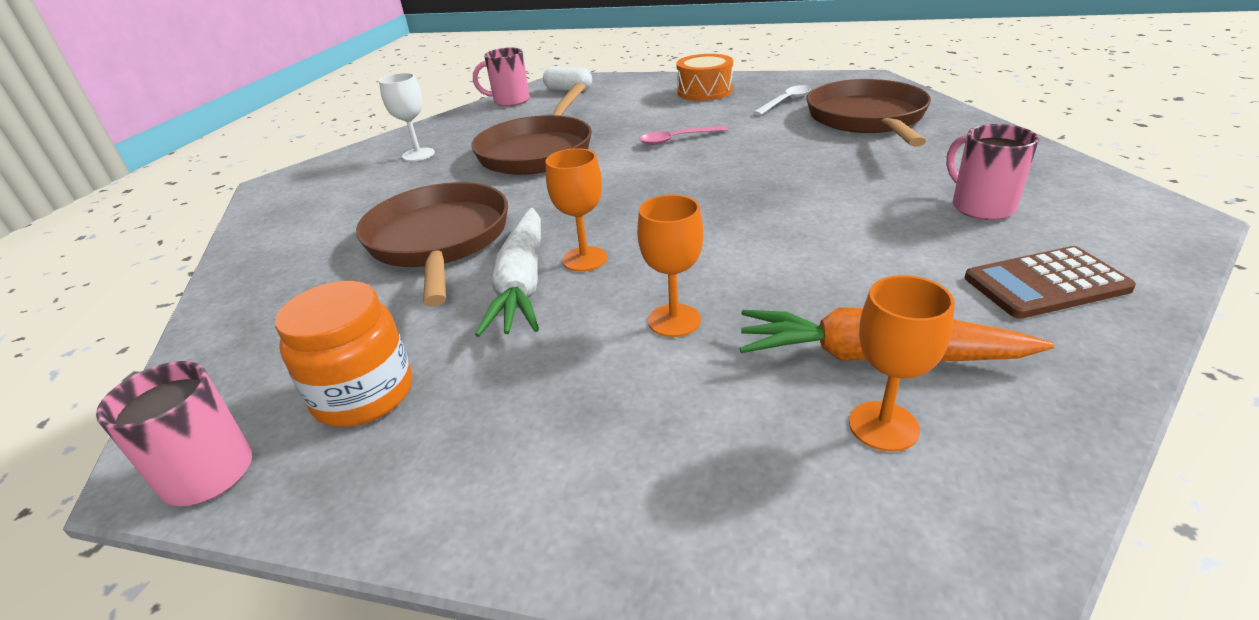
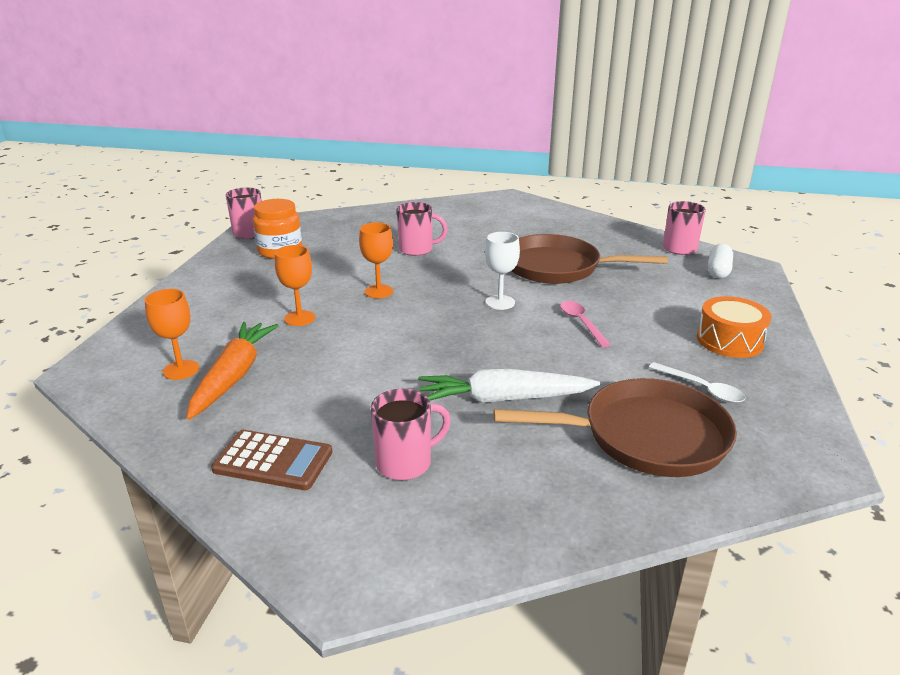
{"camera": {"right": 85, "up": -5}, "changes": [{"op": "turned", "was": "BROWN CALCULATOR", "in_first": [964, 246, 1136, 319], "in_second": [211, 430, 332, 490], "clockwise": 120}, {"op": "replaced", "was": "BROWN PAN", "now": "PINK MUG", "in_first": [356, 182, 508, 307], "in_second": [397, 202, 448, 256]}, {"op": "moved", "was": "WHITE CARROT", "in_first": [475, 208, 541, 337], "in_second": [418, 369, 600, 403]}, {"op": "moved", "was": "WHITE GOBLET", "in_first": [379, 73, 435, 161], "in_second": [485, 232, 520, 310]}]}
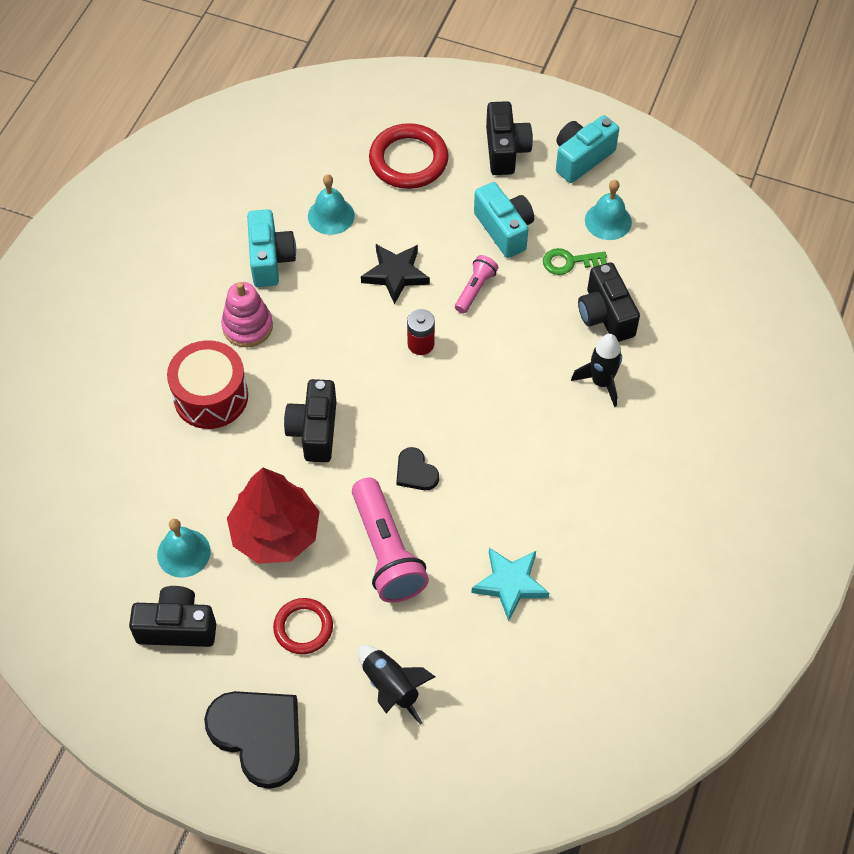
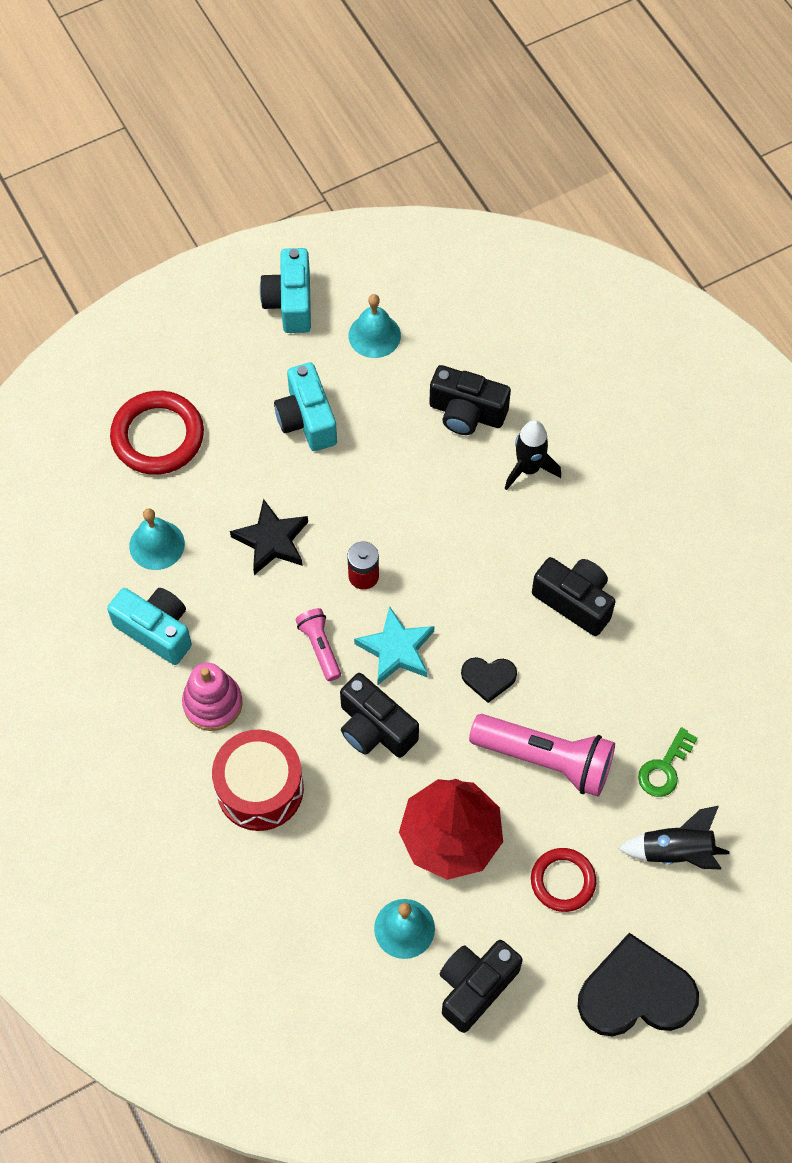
{"camera": {"right": -50, "up": 5}, "changes": [{"op": "turned", "was": "TURQUOISE CAMERA", "in_first": [474, 182, 534, 258], "in_second": [274, 362, 337, 451], "clockwise": -120}, {"op": "moved", "was": "PINK FLASHLIGHT", "in_first": [455, 255, 498, 314], "in_second": [295, 608, 341, 681]}, {"op": "moved", "was": "TURQUOISE STAR", "in_first": [471, 548, 549, 621], "in_second": [354, 606, 434, 685]}, {"op": "moved", "was": "BLACK CAMERA", "in_first": [486, 101, 533, 175], "in_second": [532, 557, 615, 636]}, {"op": "moved", "was": "GREEN KEY", "in_first": [543, 248, 607, 275], "in_second": [638, 727, 698, 797]}]}
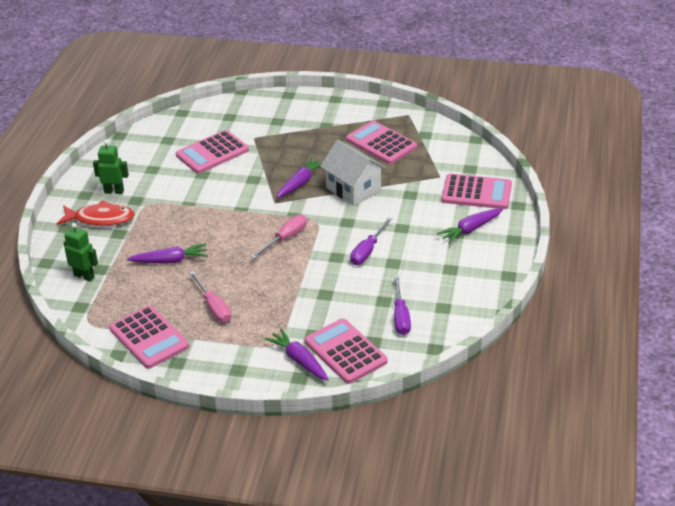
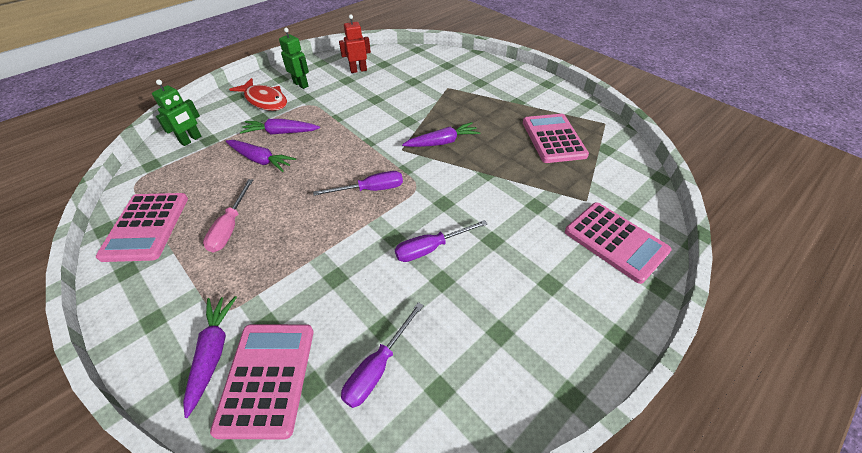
{"camera": {"right": 35, "up": 10}, "changes": [{"op": "turned", "was": "GREEN ROBOT", "in_first": [63, 223, 98, 281], "in_second": [152, 79, 201, 146], "clockwise": 60}, {"op": "moved", "was": "PURPLE CARROT", "in_first": [437, 208, 503, 244], "in_second": [240, 119, 320, 134]}, {"op": "recoloured", "was": "PINK SCREWDRIVER", "now": "PURPLE SCREWDRIVER", "in_first": [251, 215, 307, 259], "in_second": [313, 171, 403, 196]}, {"op": "added", "now": "RED ROBOT", "in_second": [339, 14, 371, 73]}, {"op": "removed", "was": "PINK CALCULATOR", "in_first": [176, 130, 249, 174]}, {"op": "removed", "was": "WHITE HOUSE", "in_first": [320, 140, 386, 206]}]}
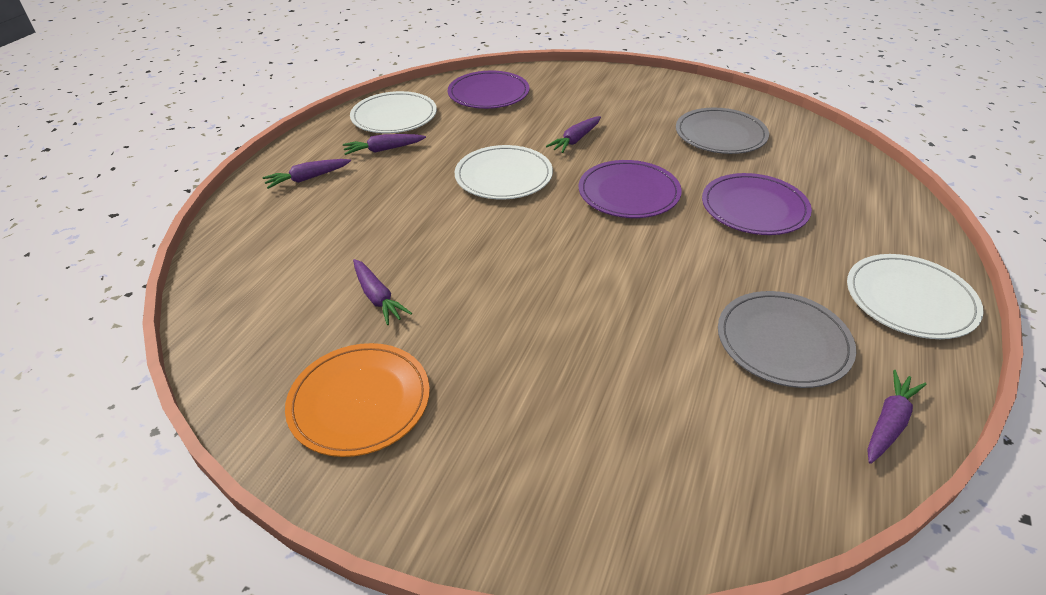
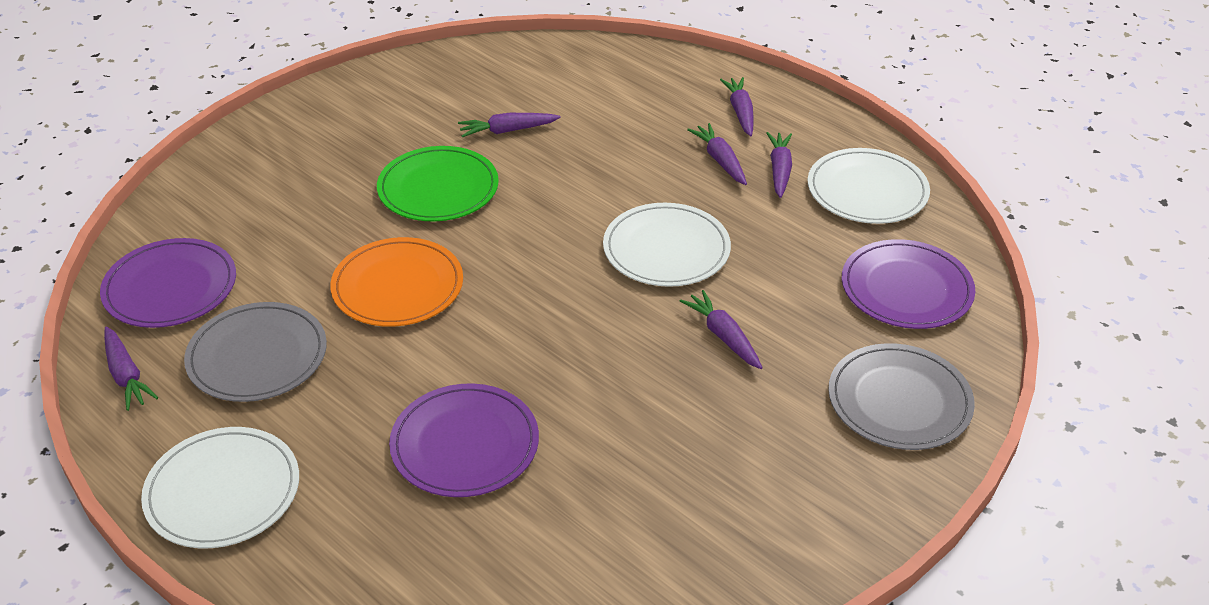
{"camera": {"right": 110, "up": 0}, "changes": [{"op": "moved", "was": "PURPLE PLATE", "in_first": [579, 160, 682, 218], "in_second": [100, 238, 236, 328]}, {"op": "moved", "was": "ORANGE PLATE", "in_first": [285, 343, 430, 457], "in_second": [330, 237, 463, 327]}, {"op": "added", "now": "GREEN PLATE", "in_second": [377, 146, 499, 221]}, {"op": "added", "now": "PURPLE CARROT", "in_second": [687, 123, 747, 185]}, {"op": "moved", "was": "GREY PLATE", "in_first": [676, 108, 769, 154], "in_second": [828, 343, 975, 450]}]}
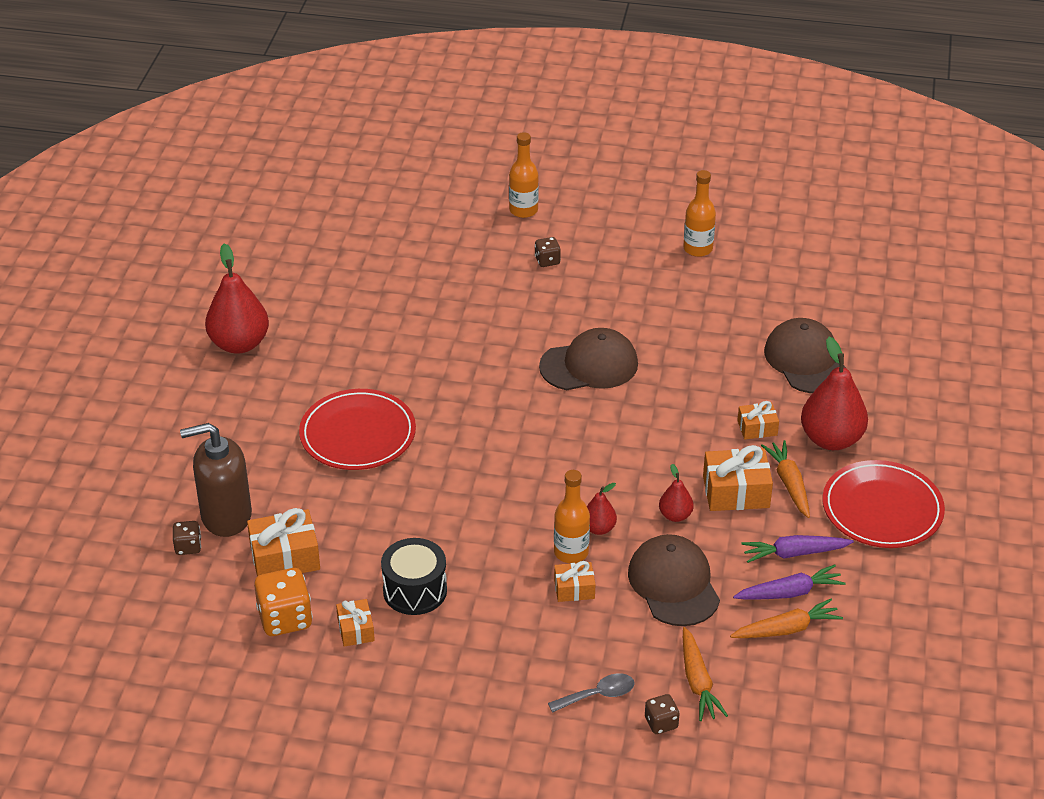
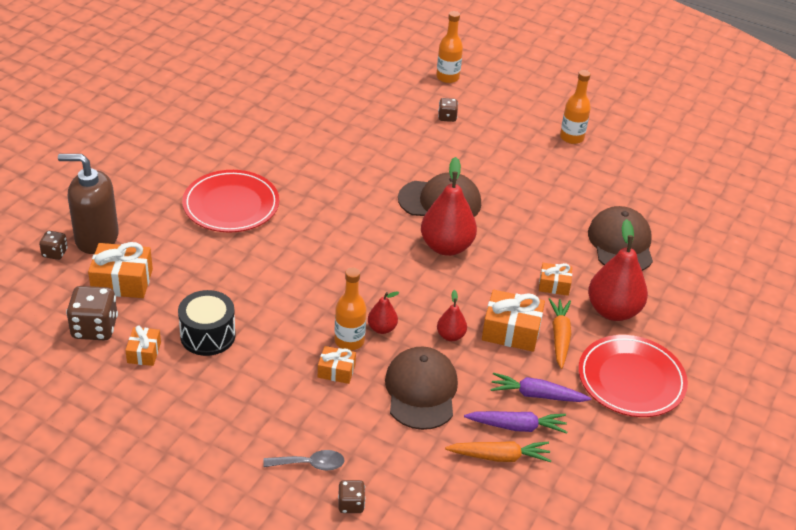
{"camera": {"right": 15, "up": 0}, "changes": [{"op": "recoloured", "was": "ORANGE DICE", "now": "BROWN DICE", "in_first": [254, 568, 313, 636], "in_second": [66, 286, 118, 340]}, {"op": "moved", "was": "RED PEAR", "in_first": [205, 243, 269, 354], "in_second": [421, 157, 477, 256]}, {"op": "removed", "was": "ORANGE CARROT", "in_first": [683, 627, 728, 721]}]}
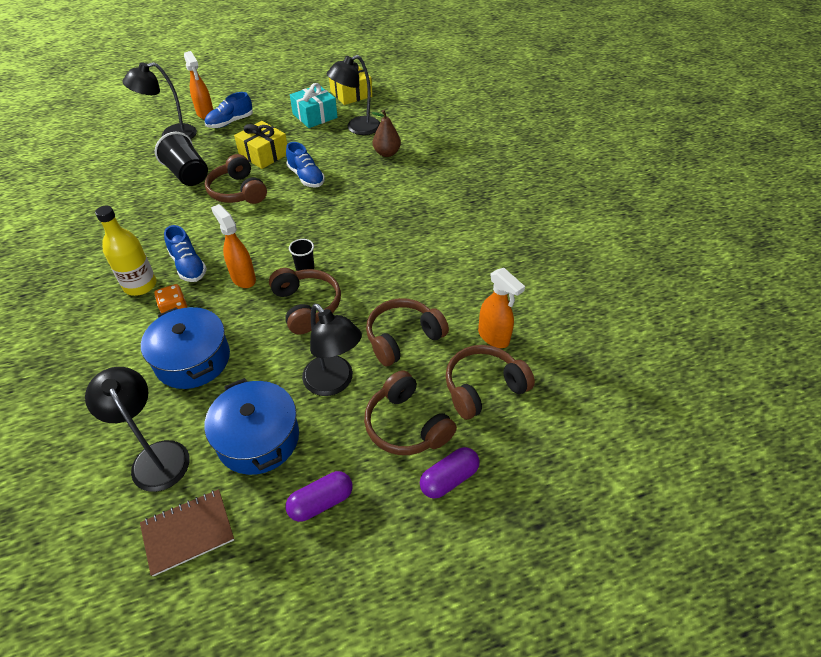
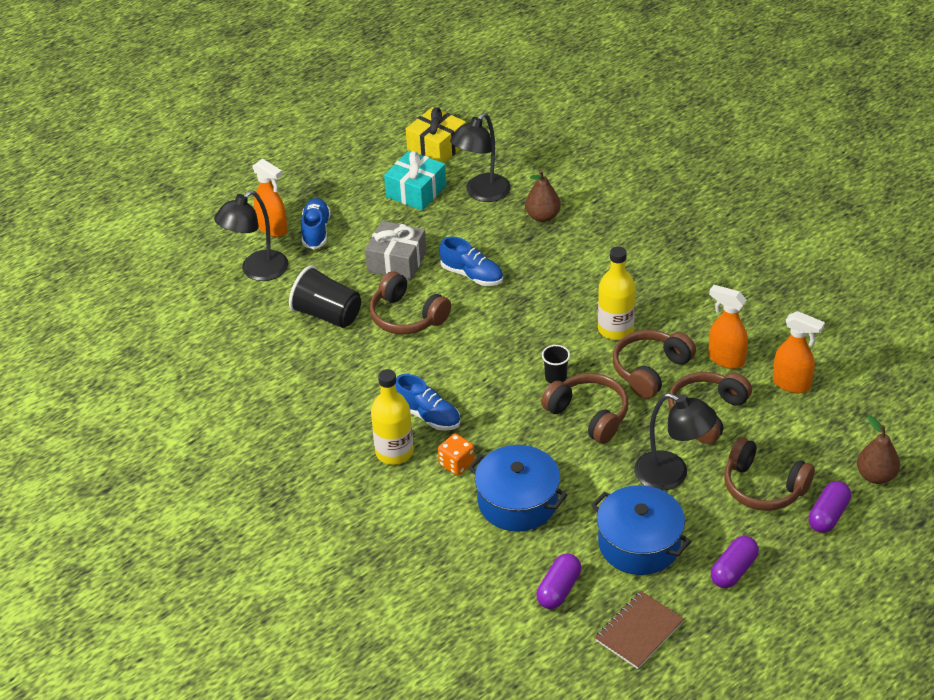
{"camera": {"right": -20, "up": -5}, "changes": [{"op": "turned", "was": "BLUE SHOE", "in_first": [205, 92, 253, 128], "in_second": [301, 198, 331, 249], "clockwise": 150}, {"op": "recoloured", "was": "YELLOW GIFT", "now": "GREY GIFT", "in_first": [234, 121, 287, 169], "in_second": [365, 221, 427, 281]}, {"op": "replaced", "was": "BLACK LAMP", "now": "PURPLE CAPSULE", "in_first": [85, 367, 189, 492], "in_second": [537, 554, 581, 609]}, {"op": "added", "now": "YELLOW BOTTLE", "in_second": [598, 246, 636, 340]}, {"op": "moved", "was": "BROWN HEADPHONES", "in_first": [445, 345, 535, 420], "in_second": [613, 330, 696, 399]}, {"op": "moved", "was": "ORANGE SPRAY BOTTLE", "in_first": [211, 204, 256, 288], "in_second": [708, 285, 748, 369]}, {"op": "added", "now": "BROWN PEAR", "in_second": [857, 416, 900, 484]}]}
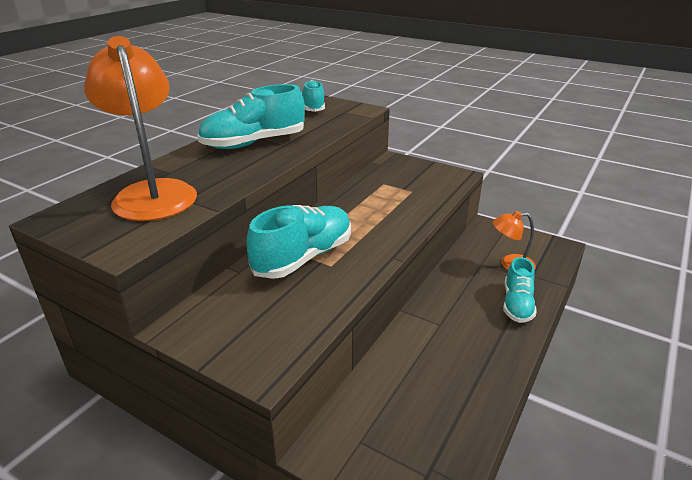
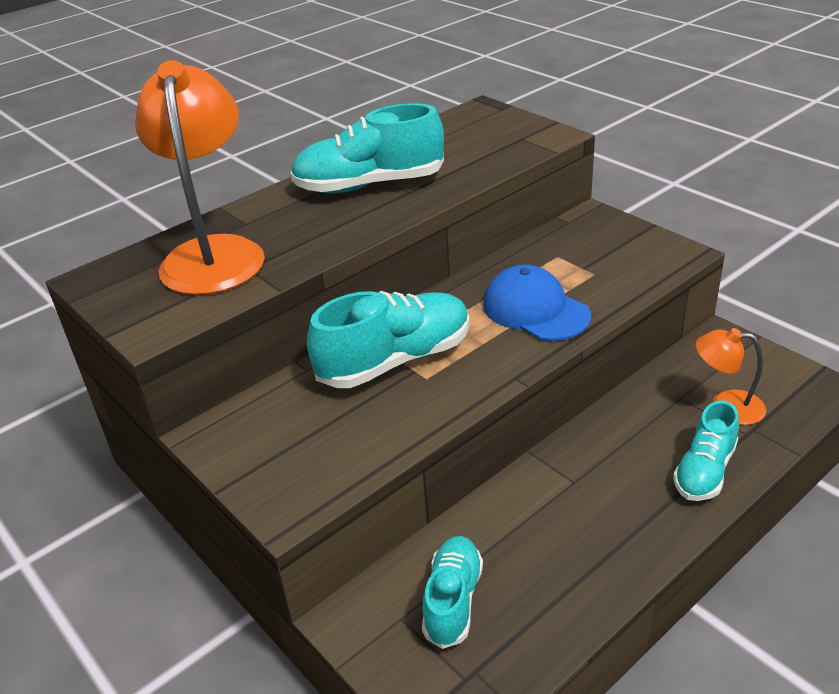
{"camera": {"right": 20, "up": 5}, "changes": [{"op": "moved", "was": "TURQUOISE SHOE", "in_first": [301, 80, 325, 112], "in_second": [422, 536, 483, 649]}, {"op": "added", "now": "BLUE CAP", "in_second": [483, 265, 591, 341]}]}
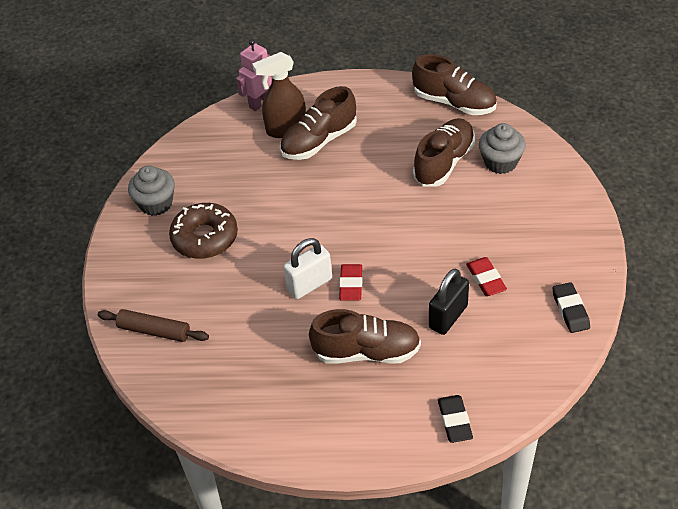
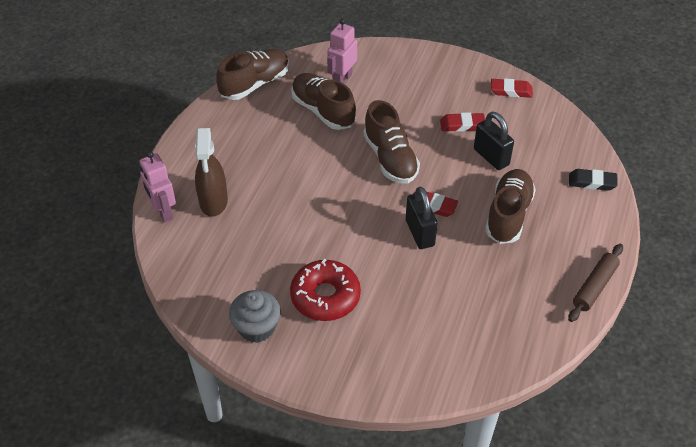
{"camera": {"right": -75, "up": 0}, "changes": [{"op": "recoloured", "was": "BROWN DONUT", "now": "RED DONUT", "in_first": [169, 203, 238, 259], "in_second": [290, 259, 361, 321]}, {"op": "replaced", "was": "GREY CUPCAKE", "now": "PINK ROBOT", "in_first": [479, 123, 526, 174], "in_second": [327, 19, 357, 84]}, {"op": "moved", "was": "BROWN SHOE", "in_first": [280, 86, 357, 160], "in_second": [363, 100, 420, 184]}, {"op": "recoloured", "was": "WHITE PADLOCK", "now": "BLACK PADLOCK", "in_first": [283, 238, 332, 299], "in_second": [406, 187, 438, 249]}, {"op": "recoloured", "was": "BLACK ERASER", "now": "RED ERASER", "in_first": [553, 282, 590, 333], "in_second": [491, 78, 533, 98]}, {"op": "moved", "was": "BROWN ROLLING PIN", "in_first": [98, 309, 209, 342], "in_second": [568, 244, 623, 322]}]}
